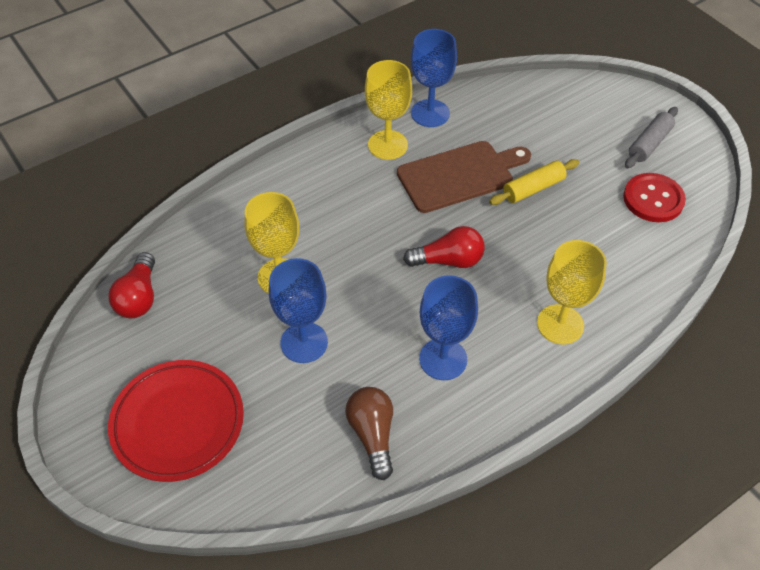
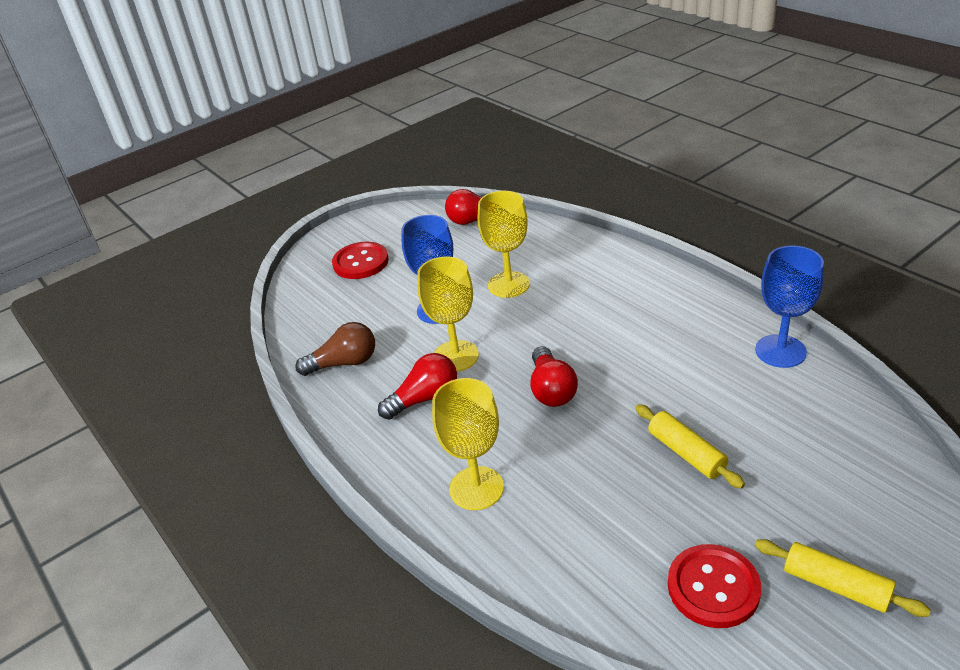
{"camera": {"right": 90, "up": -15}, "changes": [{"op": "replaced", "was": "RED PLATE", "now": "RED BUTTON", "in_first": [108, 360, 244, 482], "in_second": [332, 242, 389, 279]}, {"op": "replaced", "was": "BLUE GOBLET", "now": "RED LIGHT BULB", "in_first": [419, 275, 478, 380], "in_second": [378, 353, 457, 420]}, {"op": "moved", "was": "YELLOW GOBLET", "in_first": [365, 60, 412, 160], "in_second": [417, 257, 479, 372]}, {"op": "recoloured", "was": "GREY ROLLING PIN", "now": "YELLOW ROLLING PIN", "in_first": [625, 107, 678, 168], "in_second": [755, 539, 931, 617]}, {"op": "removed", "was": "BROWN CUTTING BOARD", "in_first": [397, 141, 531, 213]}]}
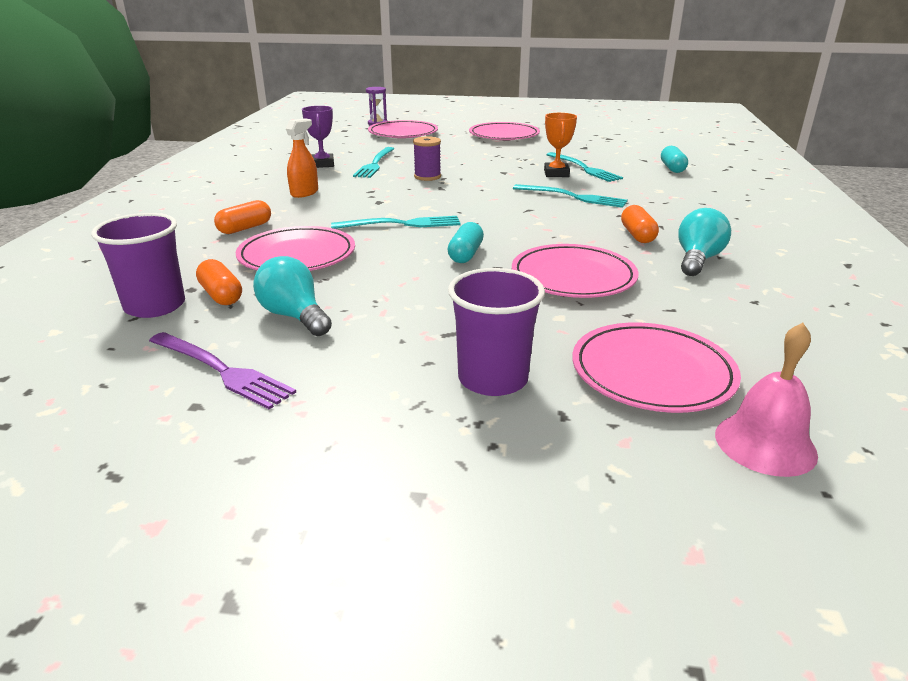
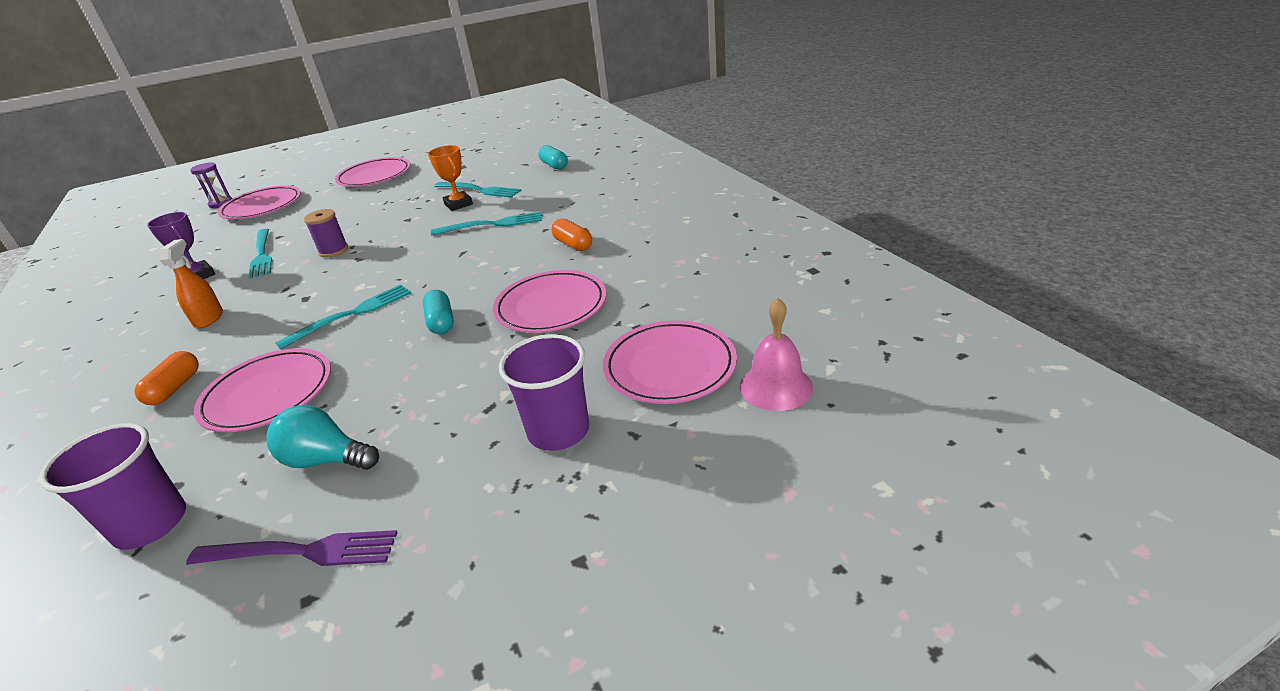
{"camera": {"right": -30, "up": 5}, "changes": [{"op": "removed", "was": "ORANGE CAPSULE", "in_first": [196, 259, 242, 305]}, {"op": "removed", "was": "TURQUOISE LIGHT BULB", "in_first": [679, 208, 731, 276]}]}
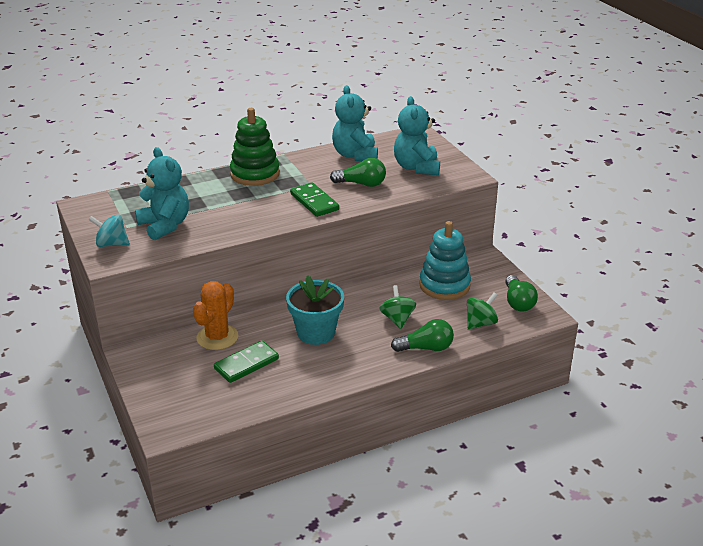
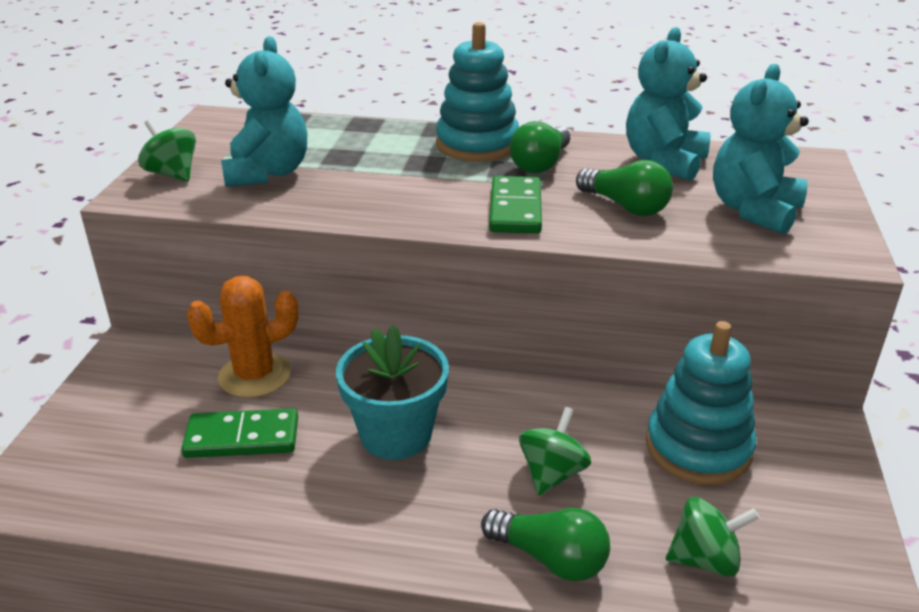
{"camera": {"right": 35, "up": 0}, "changes": [{"op": "recoloured", "was": "TURQUOISE SPINNING TOP", "now": "GREEN SPINNING TOP", "in_first": [88, 214, 130, 247], "in_second": [138, 119, 196, 182]}, {"op": "recoloured", "was": "GREEN STACKING TOY", "now": "TURQUOISE STACKING TOY", "in_first": [230, 108, 280, 186], "in_second": [436, 22, 519, 162]}, {"op": "moved", "was": "GREEN LIGHT BULB", "in_first": [505, 275, 538, 312], "in_second": [509, 121, 570, 173]}]}
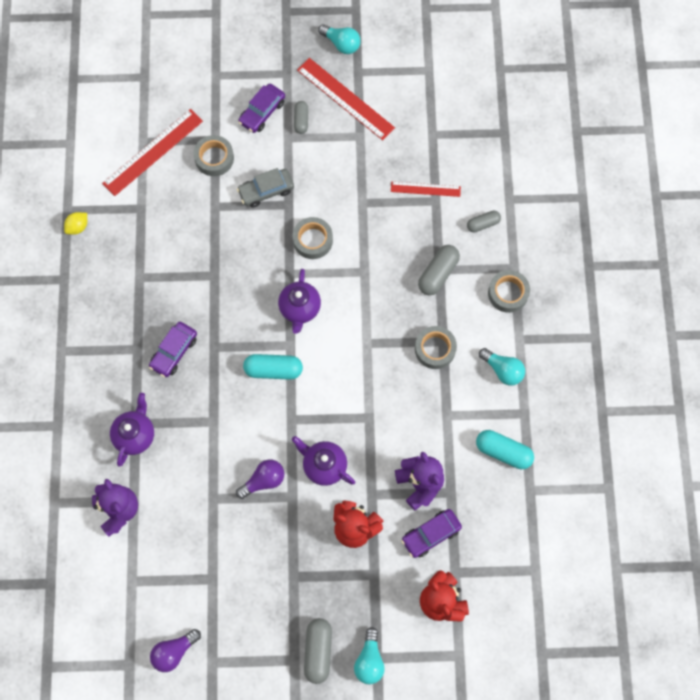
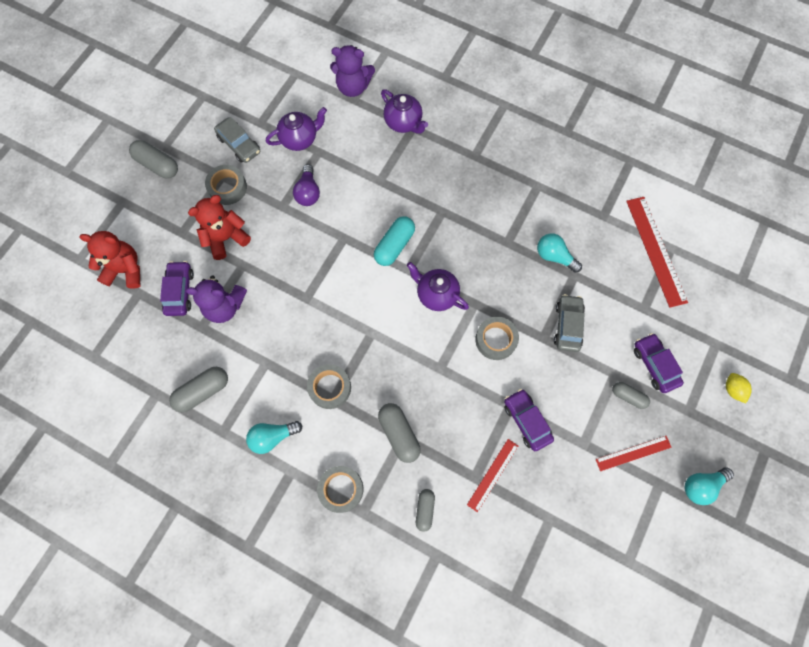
{"camera": {"right": 120, "up": 0}, "changes": [{"op": "recoloured", "was": "TURQUOISE CAPSULE", "now": "GREY CAPSULE", "in_first": [476, 430, 534, 469], "in_second": [169, 367, 228, 412]}, {"op": "moved", "was": "GREY TAPE", "in_first": [194, 135, 234, 176], "in_second": [205, 165, 247, 205]}, {"op": "added", "now": "GREY CAR", "in_second": [214, 117, 260, 163]}, {"op": "moved", "was": "PURPLE TEAPOT", "in_first": [292, 436, 355, 486], "in_second": [266, 107, 327, 151]}, {"op": "moved", "was": "PURPLE CAR", "in_first": [149, 322, 197, 377], "in_second": [504, 389, 554, 451]}, {"op": "moved", "was": "TURQUOISE LIGHT BULB", "in_first": [354, 627, 385, 684], "in_second": [537, 233, 582, 273]}, {"op": "resized", "was": "RED RULER", "in_first": [297, 58, 395, 140], "in_second": [595, 436, 671, 471], "ratio": 0.58}, {"op": "moved", "was": "YELLOW LEMON", "in_first": [64, 212, 87, 235], "in_second": [726, 373, 752, 403]}, {"op": "removed", "was": "PURPLE LIGHT BULB", "in_first": [150, 629, 201, 672]}]}
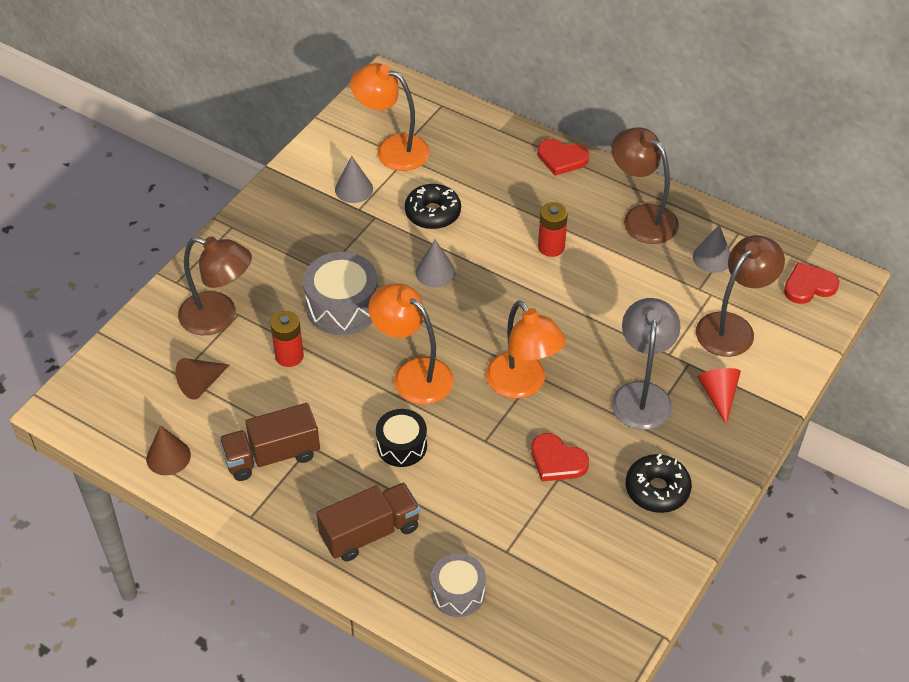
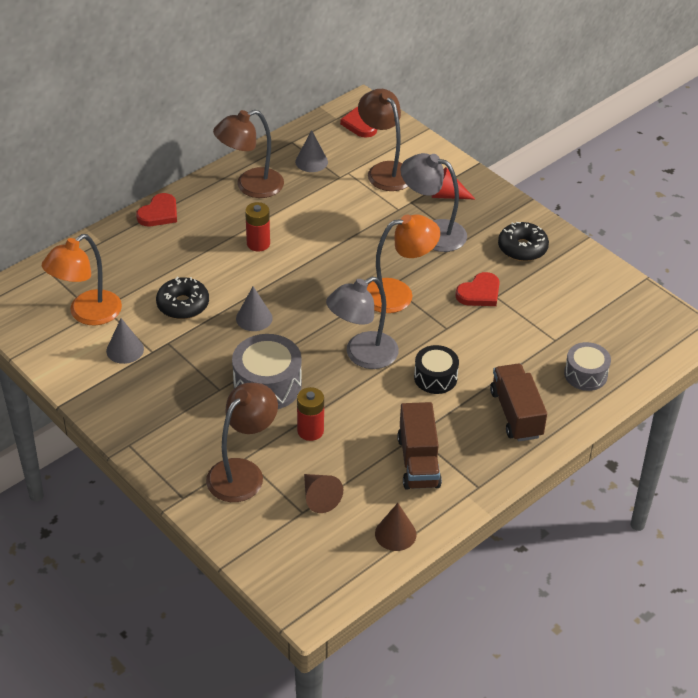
{"camera": {"right": -75, "up": -5}, "changes": [{"op": "recoloured", "was": "ORANGE LAMP", "now": "GREY LAMP", "in_first": [369, 283, 454, 404], "in_second": [326, 277, 399, 369]}]}
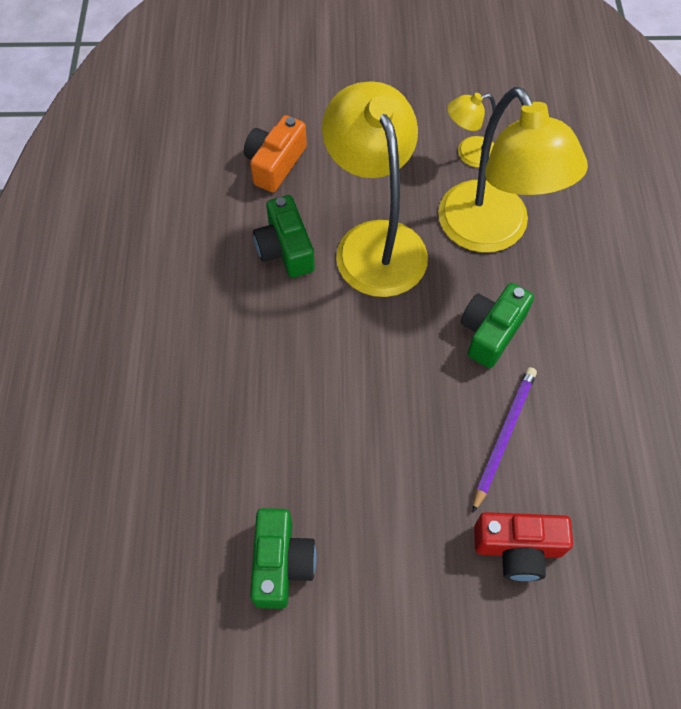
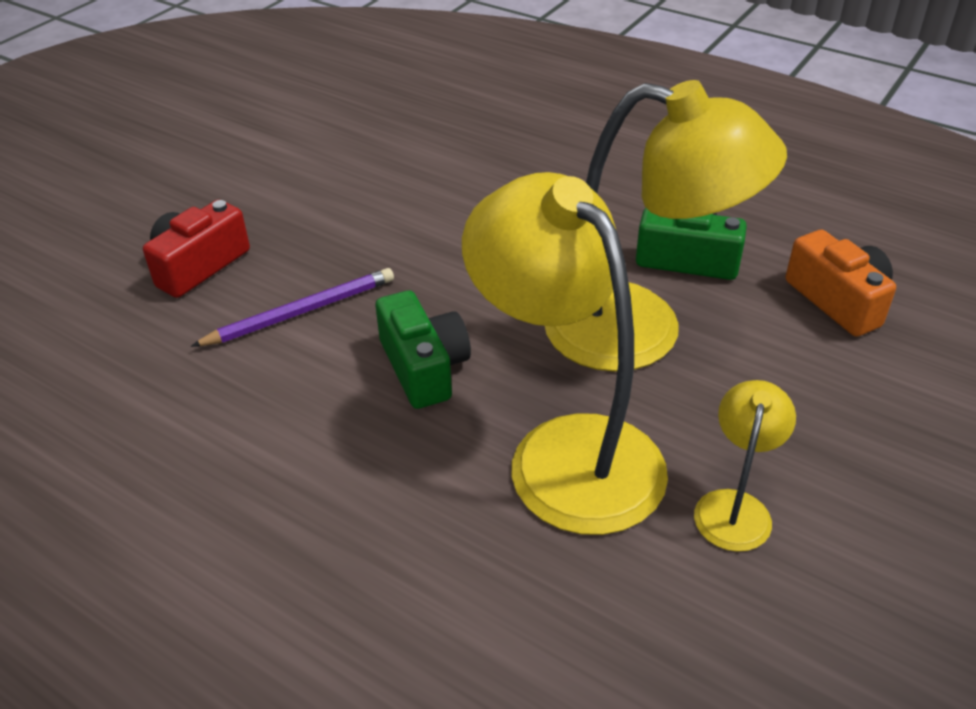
{"camera": {"right": 125, "up": -20}, "changes": [{"op": "turned", "was": "PURPLE PENCIL", "in_first": [472, 367, 537, 513], "in_second": [191, 268, 394, 347], "clockwise": -90}, {"op": "turned", "was": "YELLOW LAMP", "in_first": [438, 87, 588, 253], "in_second": [462, 172, 668, 535], "clockwise": 45}, {"op": "removed", "was": "GREEN CAMERA", "in_first": [250, 508, 316, 609]}]}
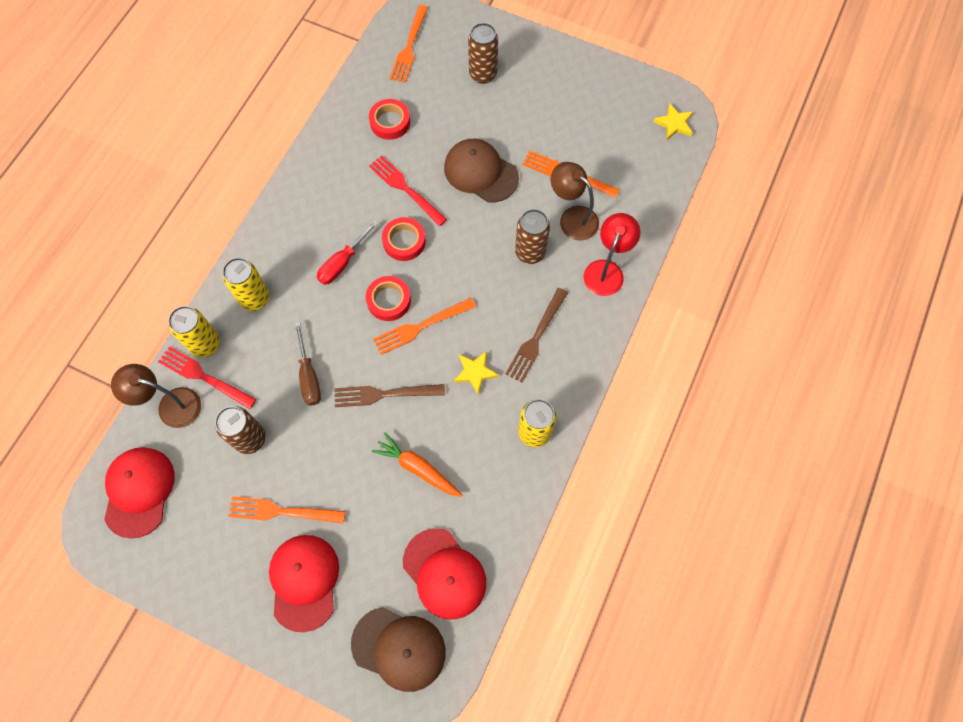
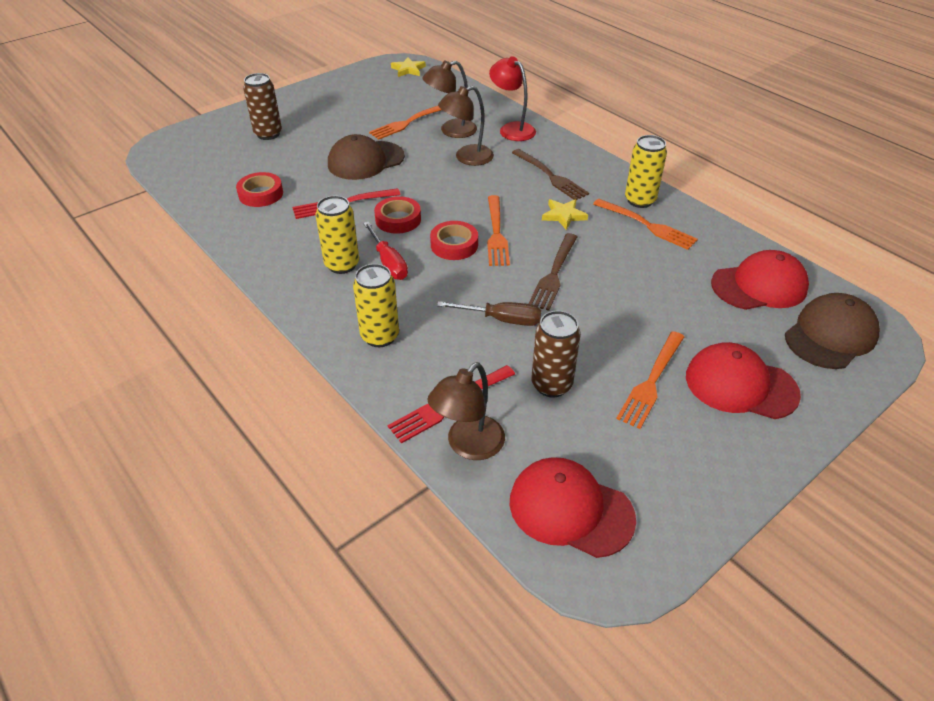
{"camera": {"right": -65, "up": -25}, "changes": [{"op": "moved", "was": "YELLOW CAN", "in_first": [168, 306, 220, 358], "in_second": [315, 195, 359, 274]}, {"op": "replaced", "was": "BROWN CAN", "now": "BROWN LAMP", "in_first": [515, 209, 550, 264], "in_second": [438, 86, 494, 166]}, {"op": "moved", "was": "ORANGE FORK", "in_first": [389, 5, 428, 83], "in_second": [593, 199, 698, 250]}, {"op": "removed", "was": "ORANGE CARROT", "in_first": [372, 432, 463, 497]}]}
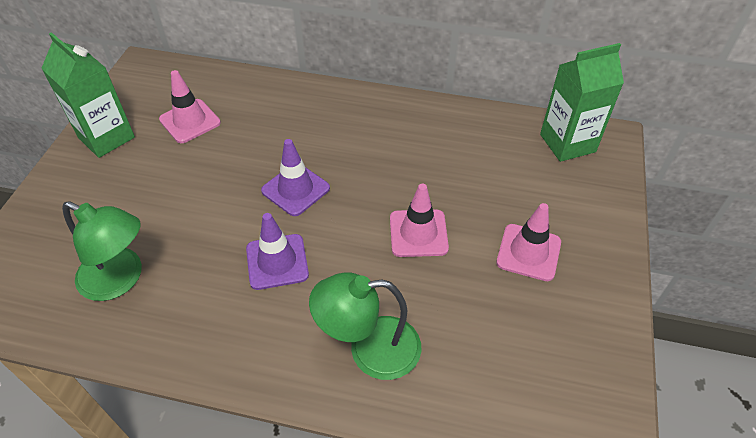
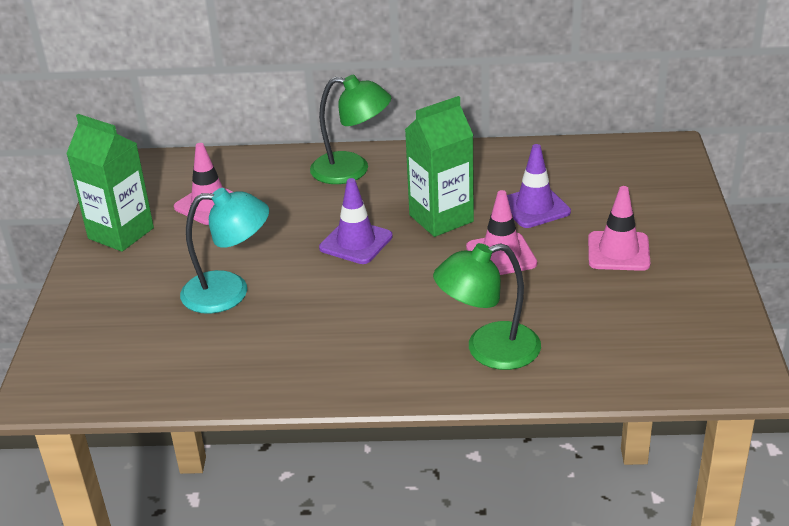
{"camera": {"right": -10, "up": -15}, "changes": [{"op": "added", "now": "TURQUOISE LAMP", "in_second": [180, 188, 269, 314]}, {"op": "moved", "was": "GREEN LAMP", "in_first": [62, 201, 142, 301], "in_second": [310, 75, 391, 184]}, {"op": "moved", "was": "GREEN CARTON", "in_first": [540, 43, 624, 162], "in_second": [405, 96, 474, 237]}, {"op": "moved", "was": "PURPLE TRAFFIC CONE", "in_first": [246, 213, 309, 290], "in_second": [507, 144, 571, 228]}]}
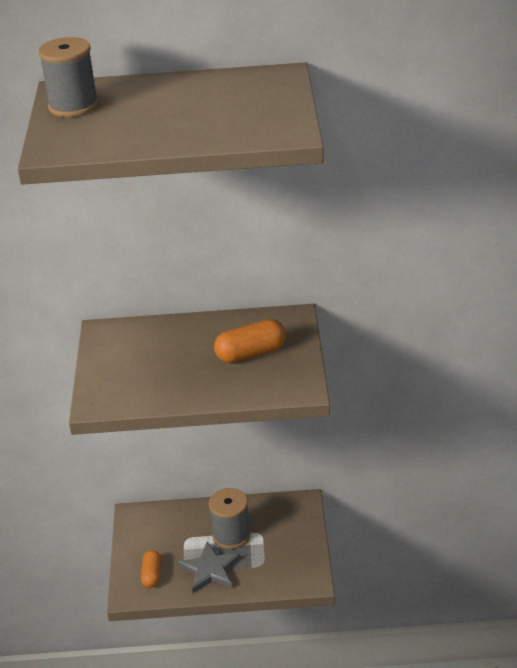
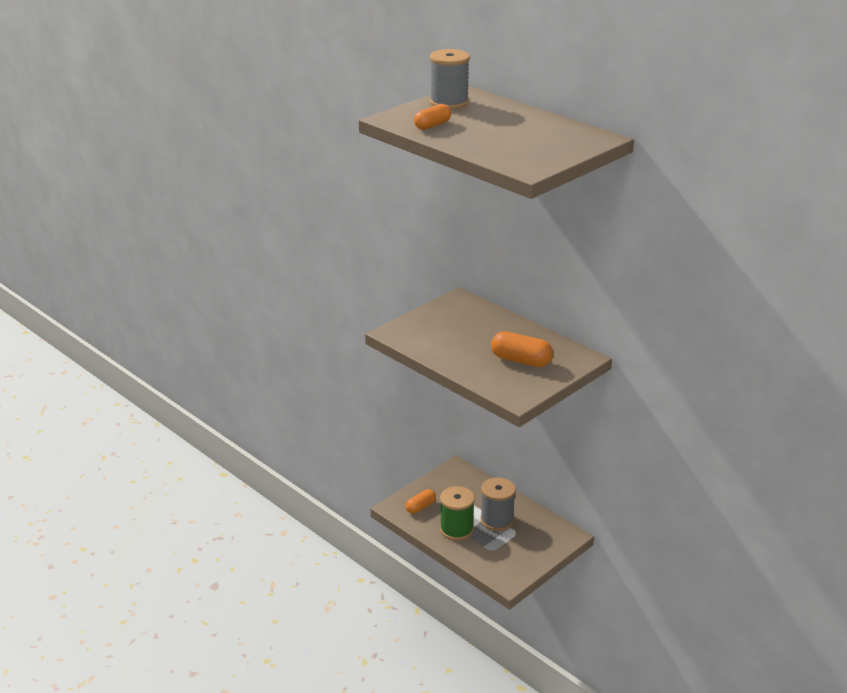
{"camera": {"right": 45, "up": -5}, "changes": [{"op": "added", "now": "ORANGE CAPSULE", "in_second": [414, 104, 451, 130]}, {"op": "replaced", "was": "GREY STAR", "now": "GREEN SPOOL", "in_first": [178, 542, 241, 593], "in_second": [440, 486, 475, 541]}]}
